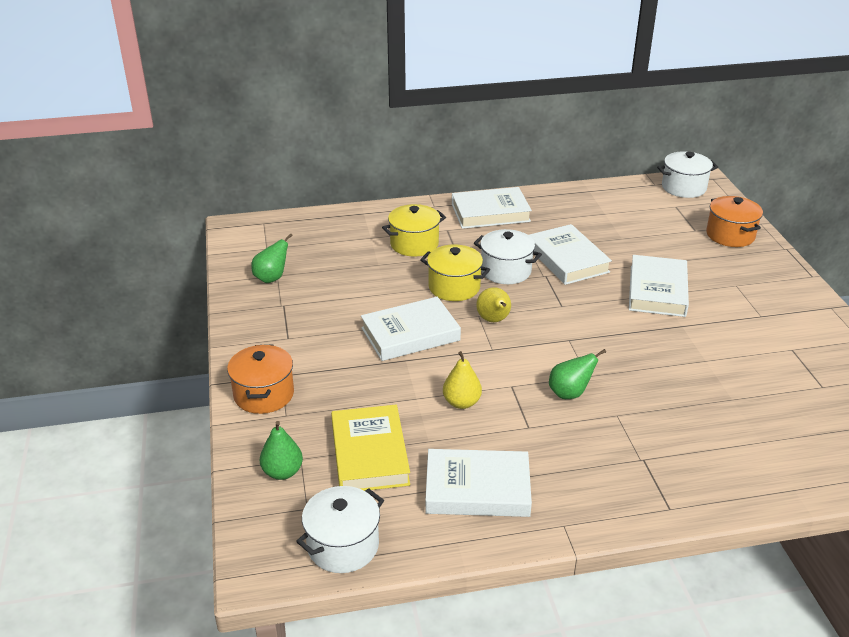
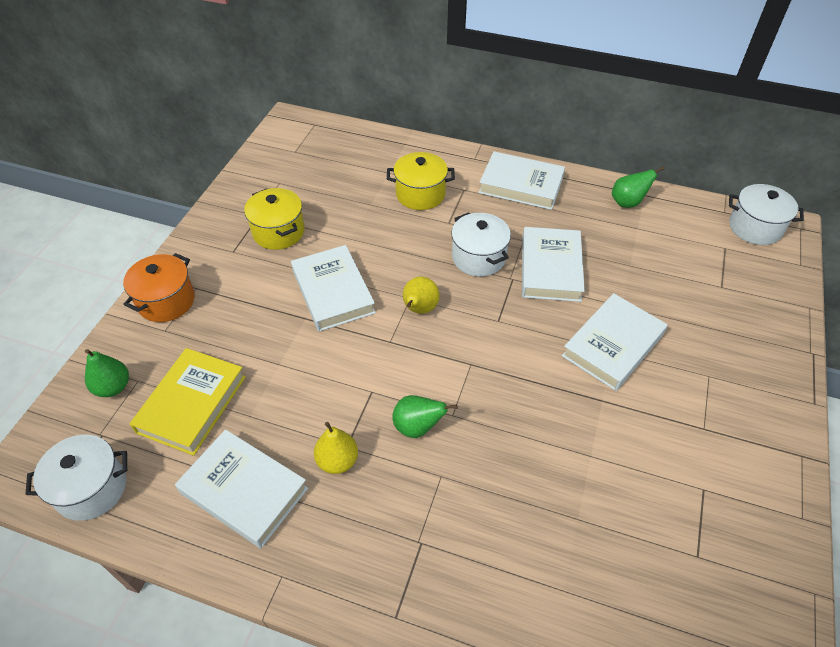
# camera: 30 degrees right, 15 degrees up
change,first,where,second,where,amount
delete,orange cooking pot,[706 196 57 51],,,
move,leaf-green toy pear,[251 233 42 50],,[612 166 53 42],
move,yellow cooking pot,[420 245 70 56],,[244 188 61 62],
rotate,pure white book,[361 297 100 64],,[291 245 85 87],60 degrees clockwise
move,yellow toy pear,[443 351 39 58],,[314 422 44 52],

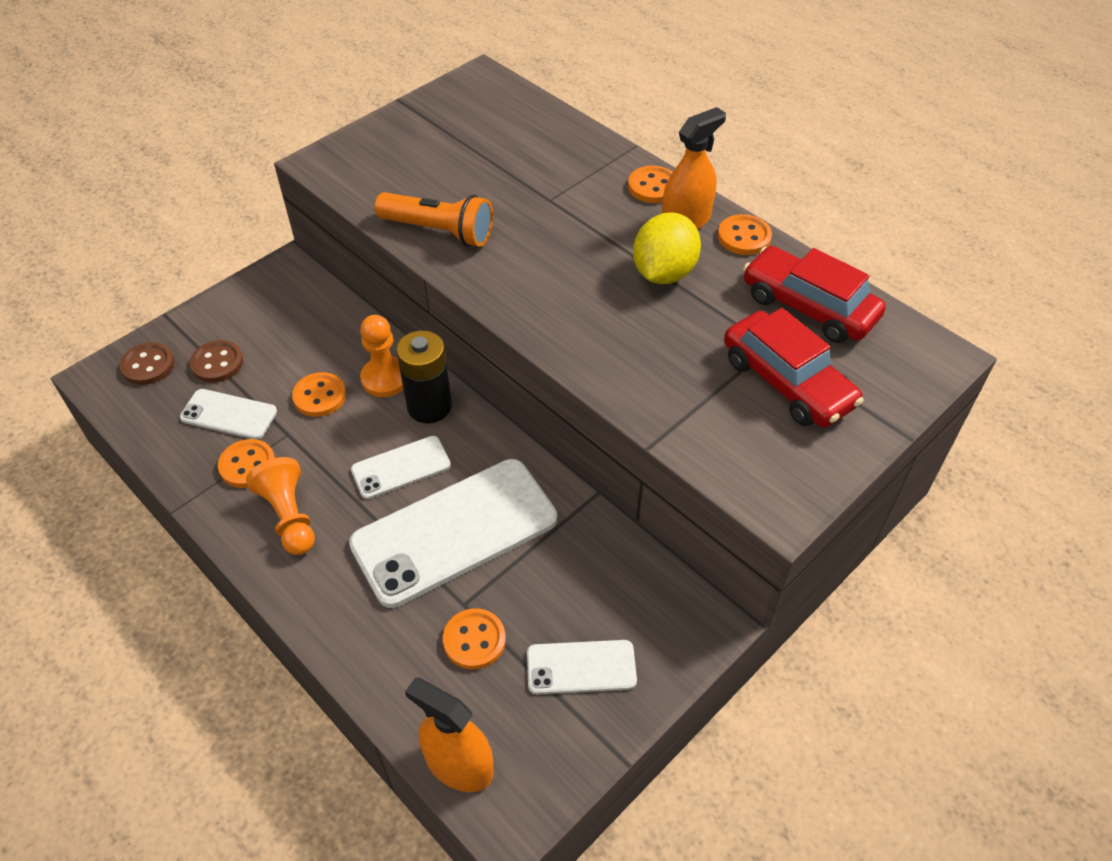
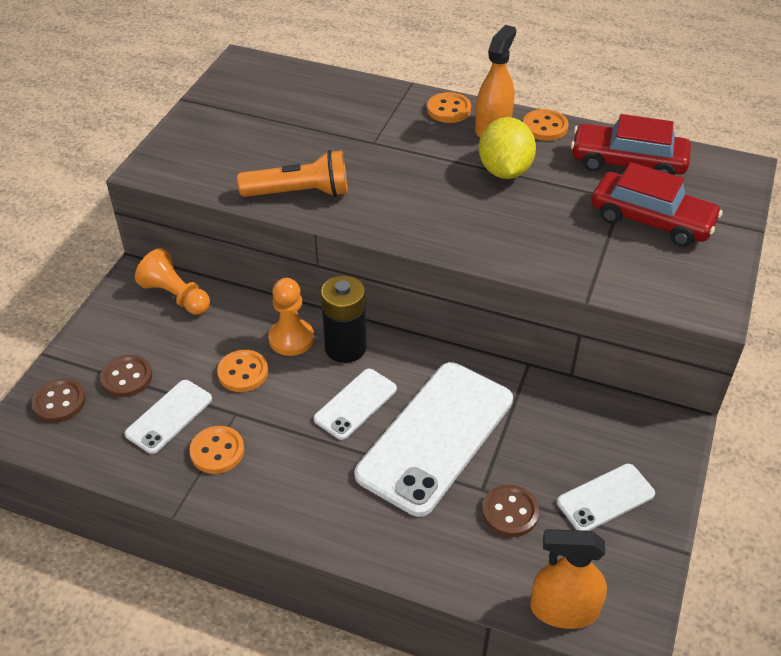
# camera: 25 degrees left, 5 degrees down
change,first,where,second,where,amount
rotate,pure white mobile phone,[180 389 97 51],,[125 380 87 74],45 degrees counterclockwise
move,orange pawn,[246 457 69 98],,[135 248 75 67],
recolor,orange shirt button,[443 608 63 62],brown shirt button,[482 485 57 52],

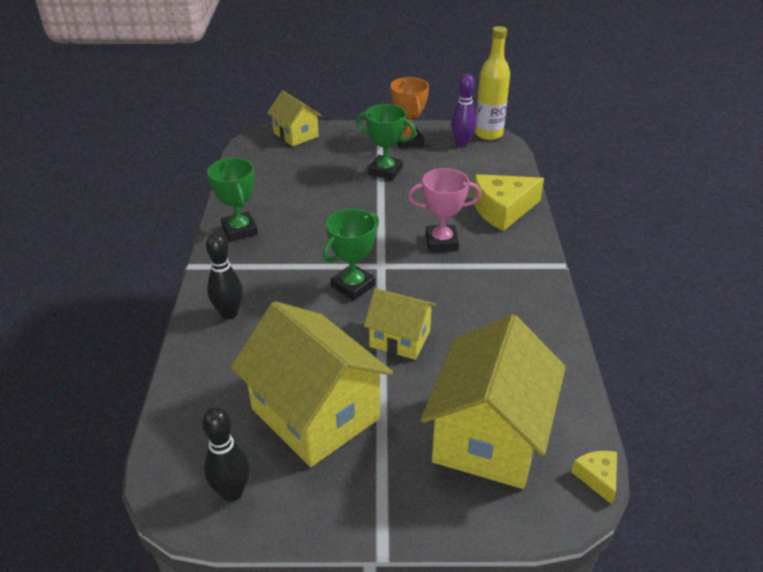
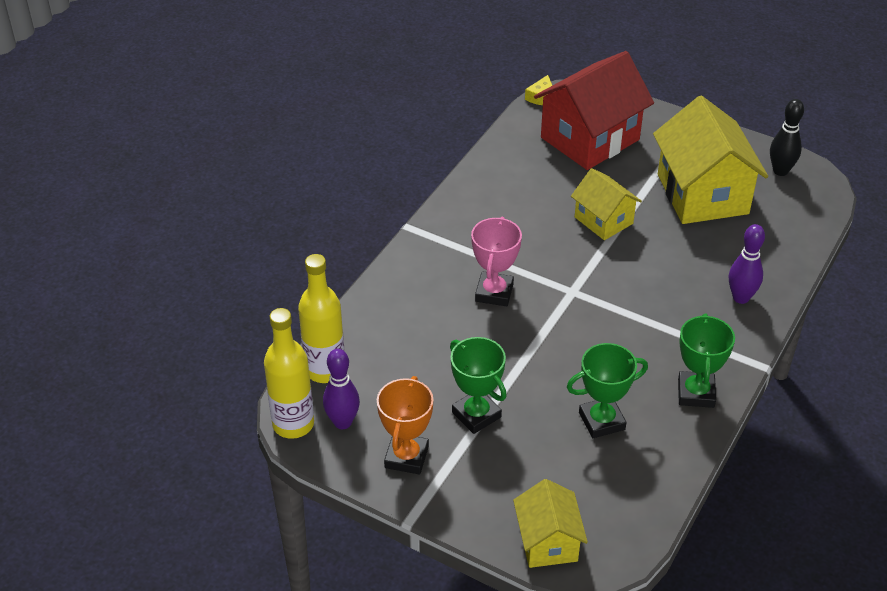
# camera: 150 degrees left, 5 degrees up
change,first,where,second,where,amount
rotate,rosy trophy,[408 168 74 83],,[471 217 51 89],75 degrees clockwise
delete,yellow piece of cheese,[473 174 71 57],,,
move,leaf-green trophy,[323 209 56 91],,[567 343 81 95],
recolor,black skittle,[206 233 37 86],royal purple skittle,[729 224 36 80],
recolor,yellow toy house,[421 314 145 175],red toy house,[534 51 120 119],
insert,,,yellow bottle,[298 254 47 129],

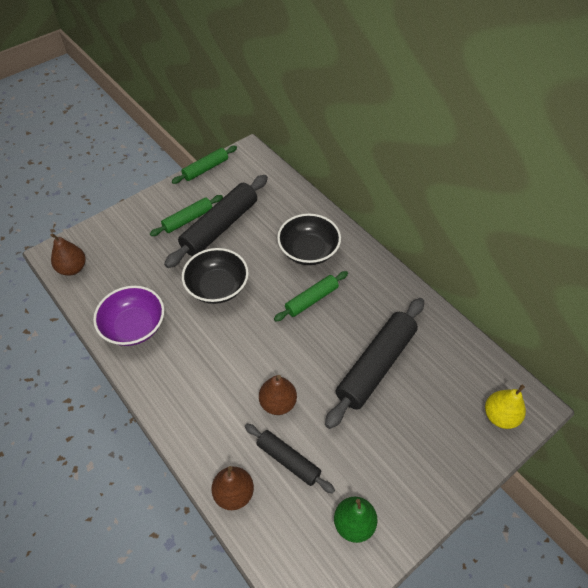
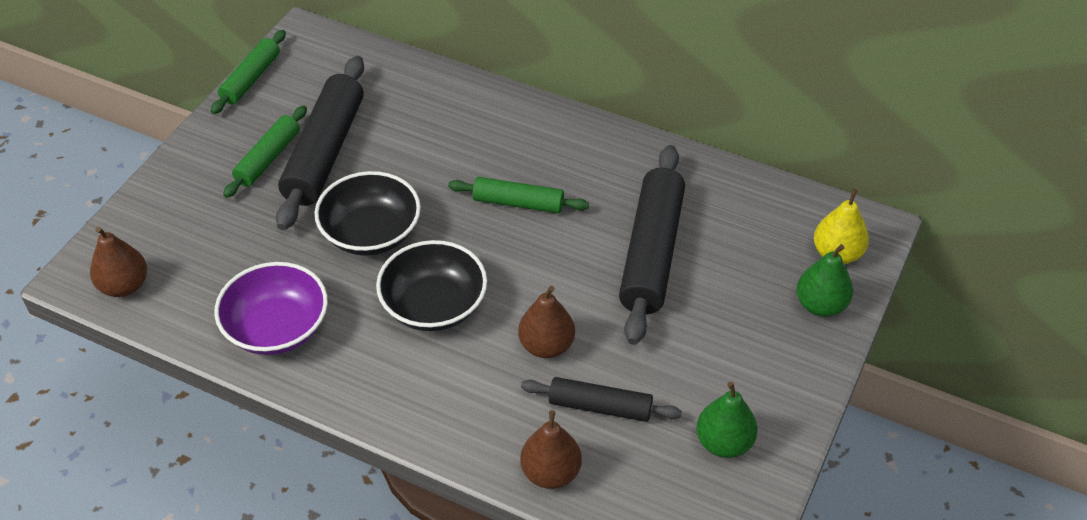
# camera: 25 degrees left, 5 degrees down
change,first,where,second,where,amount
move,black bowl,[277 214 64 51],,[376 240 111 91],
rotate,leaf-green pastry roller,[274 271 74 50],,[448 177 141 36],75 degrees clockwise
insert,,,leaf-green toy pear,[797 244 56 73],

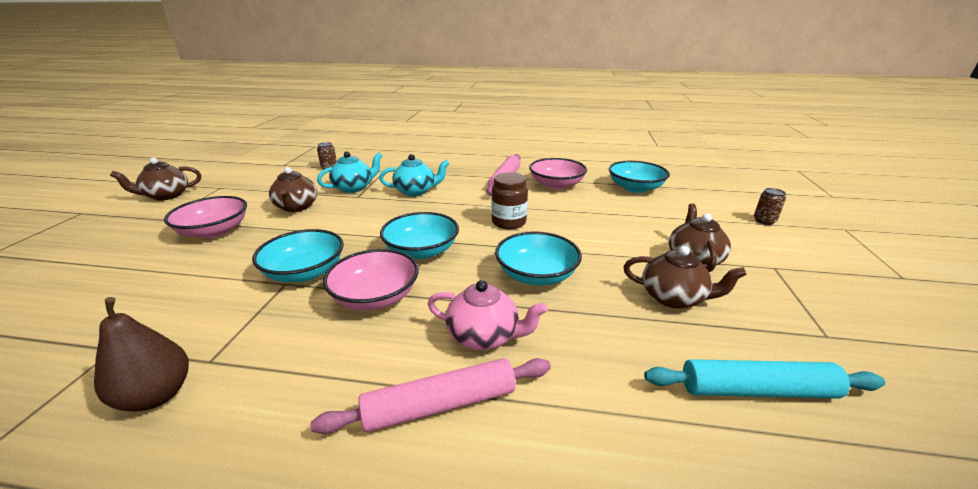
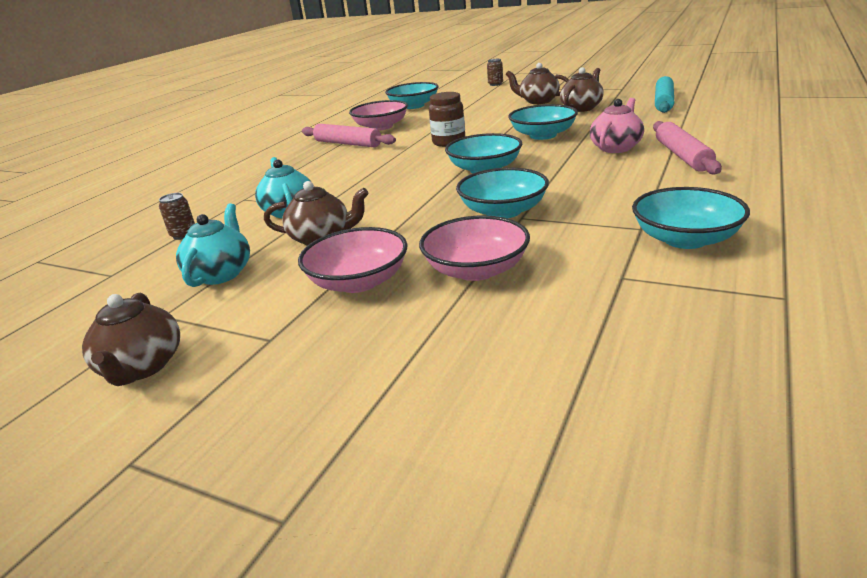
# camera: 70 degrees left, 0 degrees up
change,first,where,second,where,amount
move,turquoise teapot,[379 154 70 42],,[176 204 74 83],
move,rosy bowl,[323 249 96 61],,[419 215 111 66],
replace,brown toy pear,[94 297 95 114],turquoise bowl,[632 187 118 62],

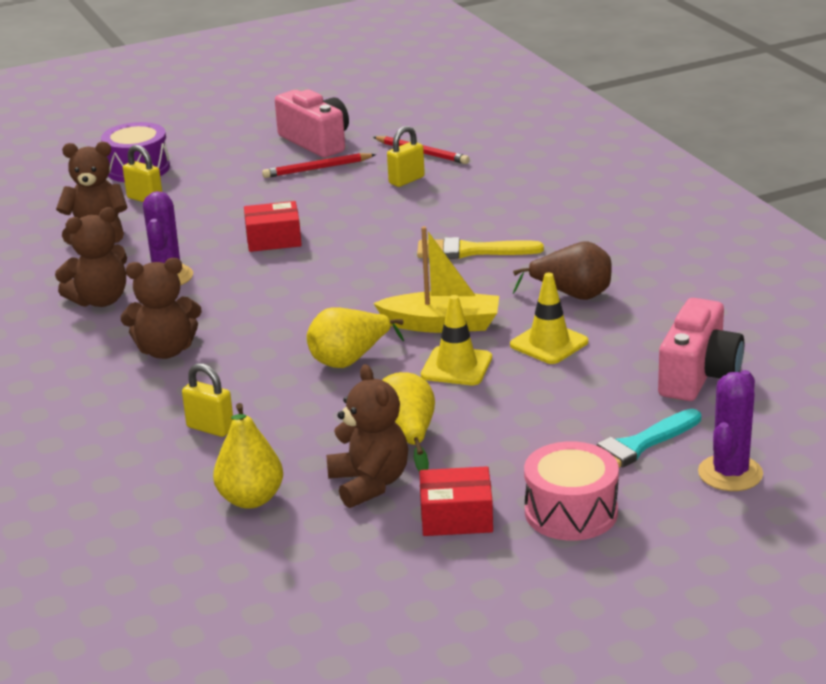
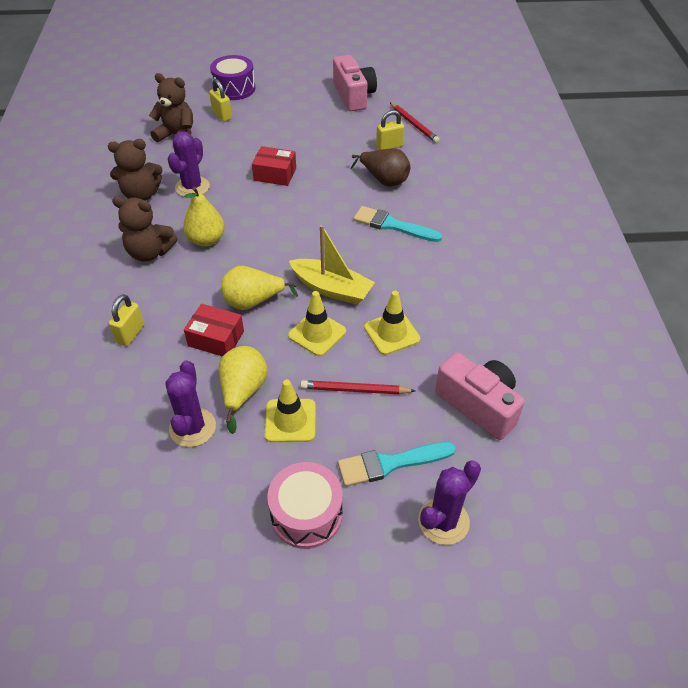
# camera: 20 degrees right, 20 degrees up
change,first,where,second,where,amount
move,red wooden pencil,[262 153 114 25],,[301 380 114 14],
recolor,yellow paintbrush,[417 237 127 22],turquoise paintbrush,[353 206 89 36],
move,brown toy pear,[513 242 98 58],,[351 148 59 38],
rotate,rosy compact camera,[658 298 86 103],,[435 352 90 88],90 degrees counterclockwise
rotate,yellow lock,[182 363 51 74],,[109 294 35 52],60 degrees clockwise
replace,brown teddy bear,[326 364 82 144],royal purple prickly plant,[165 360 51 87],
move,yellow toy pear,[213 403 70 106],,[183 187 42 59],
move,red parcel,[419 466 74 70],,[184 304 60 53],
insert,,,yellow road cone,[265 380 51 62],

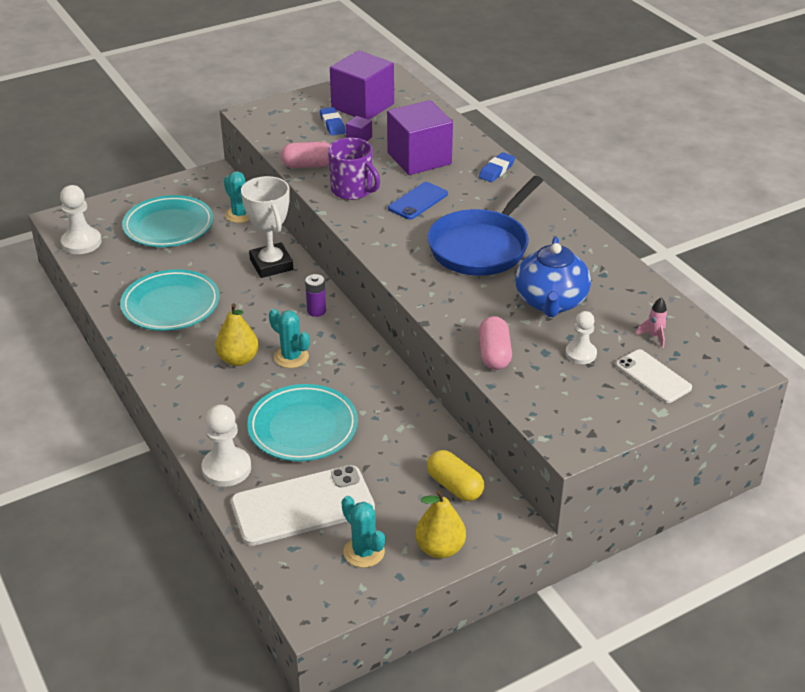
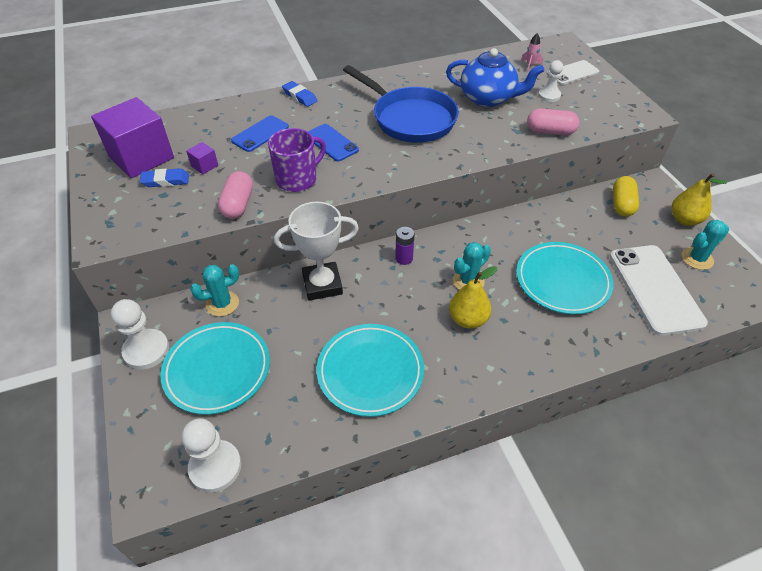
# camera: 80 degrees left, 10 degrees up
change,first,where,second,where,amount
replace,royal purple block,[387 100 66 75],cobalt mobile phone,[231 115 58 37],
move,pure white pawn,[201 404 50 83],,[111 299 58 71],
rotate,yellow pill,[427 450 57 51],,[613 176 26 41],45 degrees counterclockwise

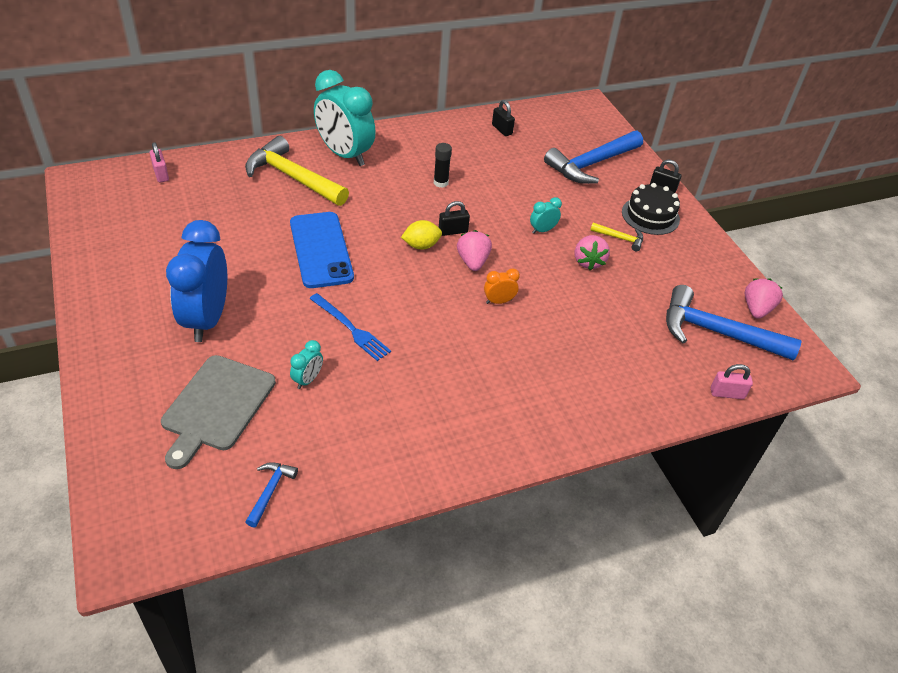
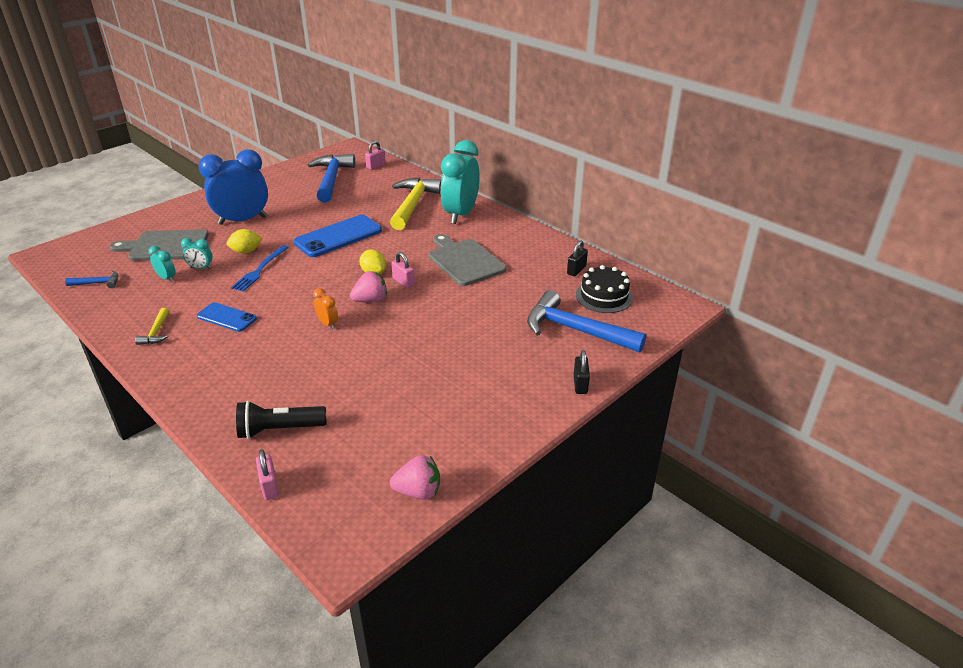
# camera: 70 degrees right, 10 degrees down
change,first,where,second,where,amount
replace,black glue stick,[434 143 18 45],ash-grey chopping board,[429 234 77 52],
move,black cake,[622 183 58 52],,[576 265 57 48],
move,turquoise alarm clock,[530 197 32 37],,[148 246 28 36],
recolor,black lock,[439 201 31 35],rosy lock,[391 252 24 36],
move,yellow hammer,[590 222 53 30],,[135 308 34 37],
delete,rosy toy strawberry,[575 235 35 35],,,
move,cobalt hammer,[666 285 135 76],,[308 154 47 48],
insert,,,yellow toy lemon,[227 229 36 24],
insert,,,cobalt mobile phone,[197 302 60 30],
insert,,,black pocket torch,[236 401 91 38],

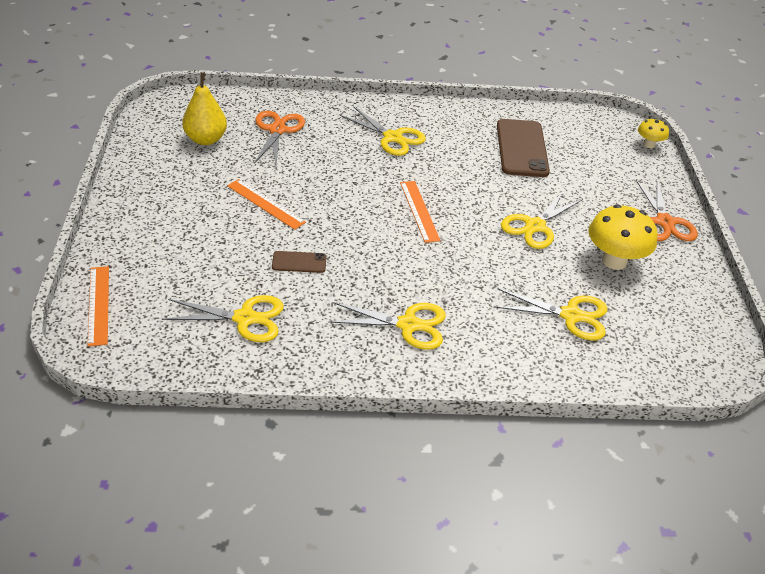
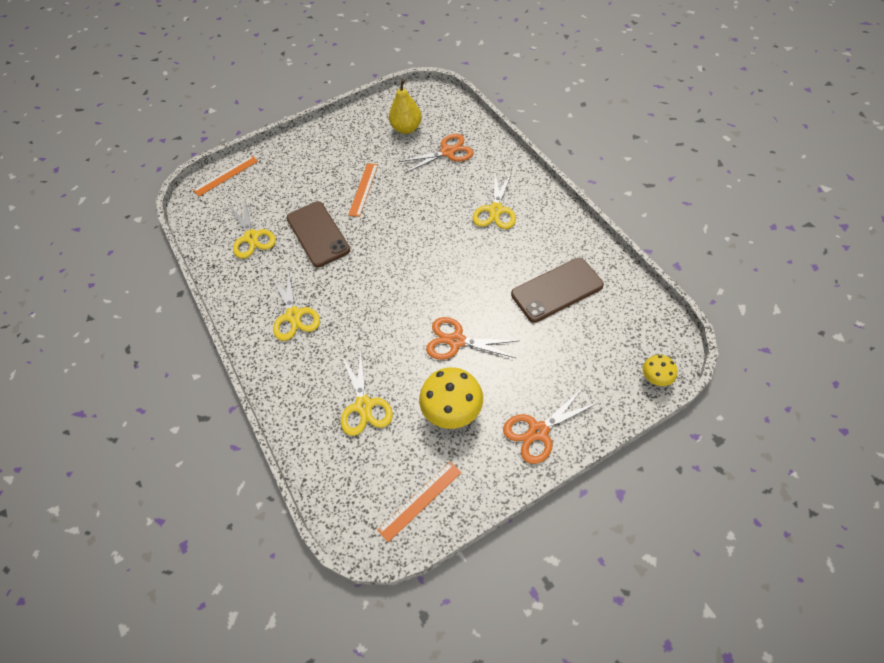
# camera: 70 degrees right, 15 degrees up
change,first,where,second,where,amount
move,orange straightedge,[400 181 41 62],,[377 461 85 81],
recolor,yellow shears,[501 191 82 58],orange shears,[426 317 91 43],
resize,brown mobile phone,[272 251 54 22],,[286 201 64 66],x2.04

